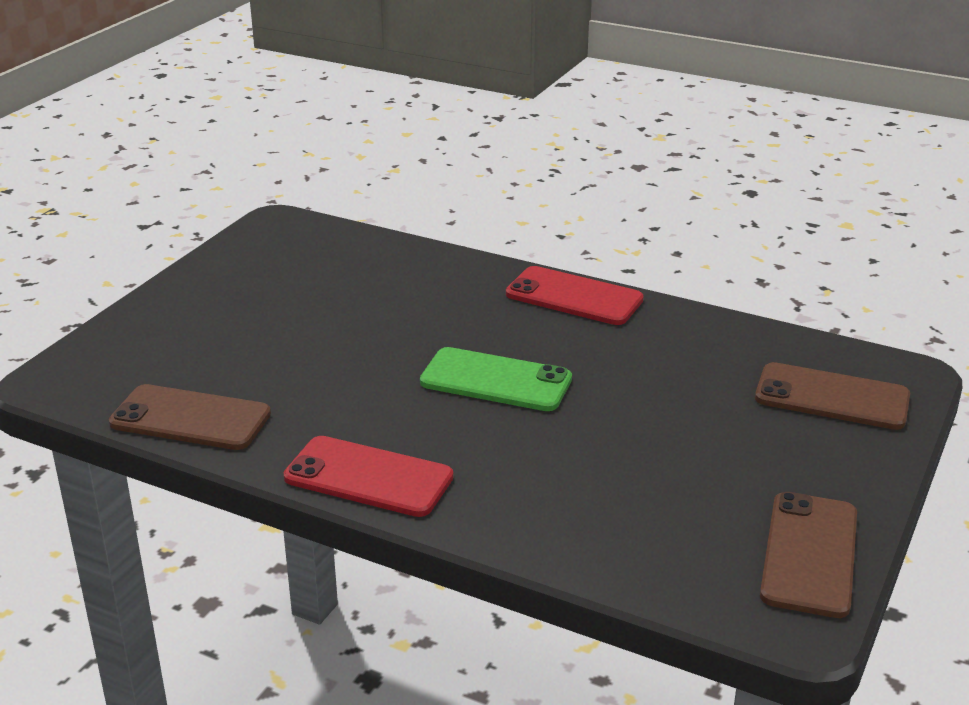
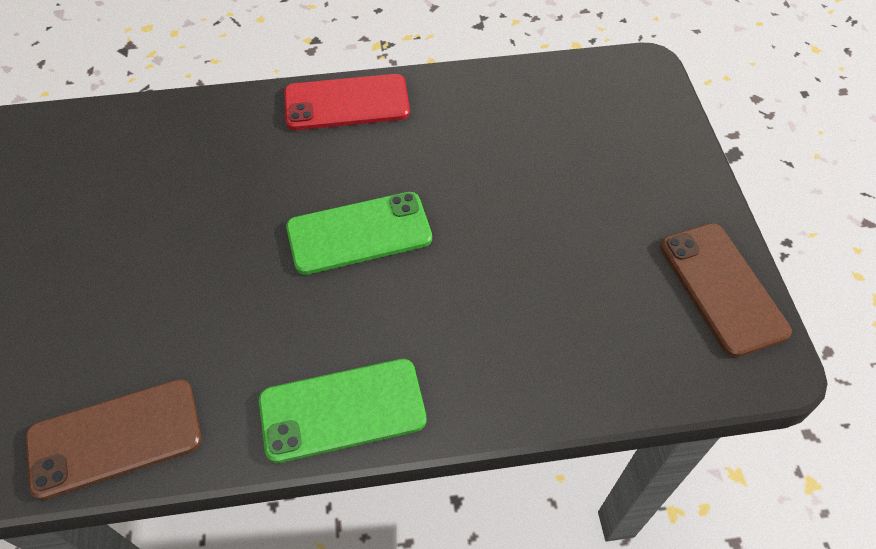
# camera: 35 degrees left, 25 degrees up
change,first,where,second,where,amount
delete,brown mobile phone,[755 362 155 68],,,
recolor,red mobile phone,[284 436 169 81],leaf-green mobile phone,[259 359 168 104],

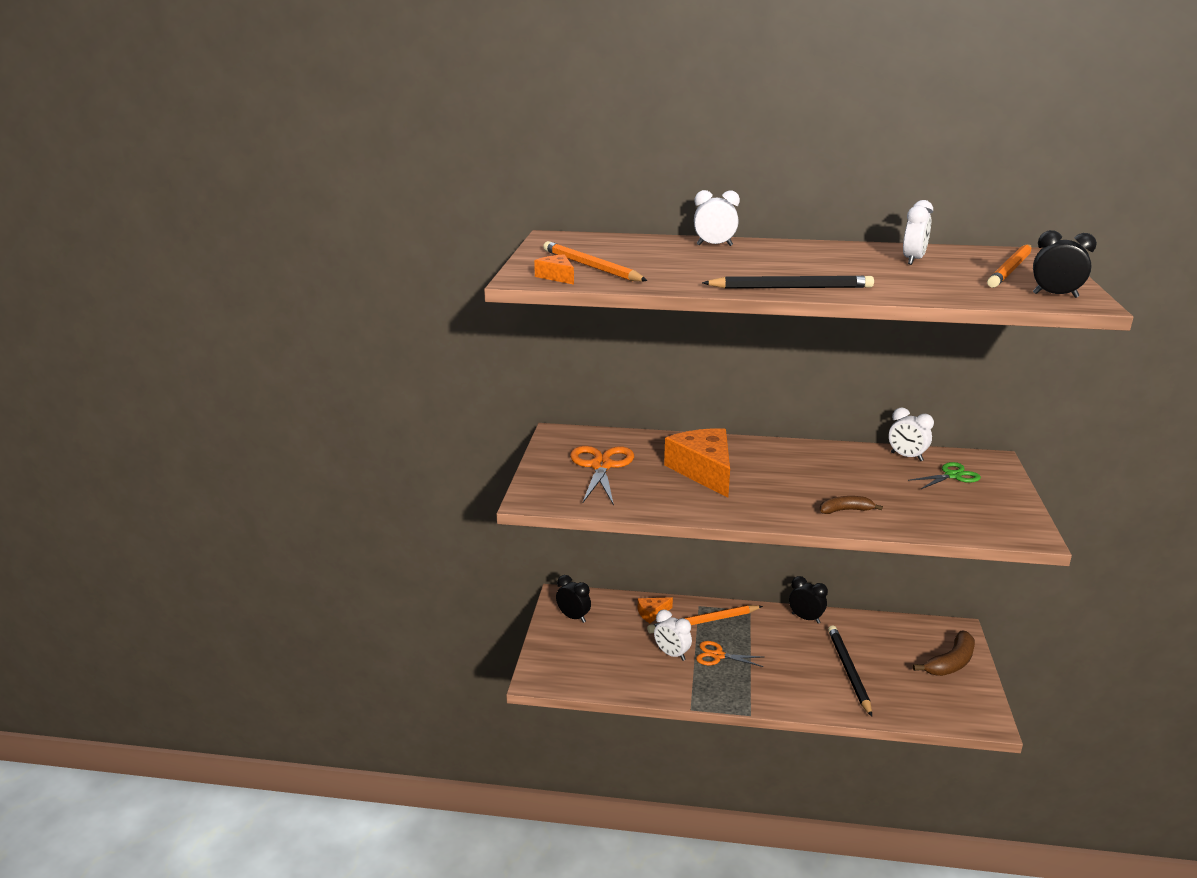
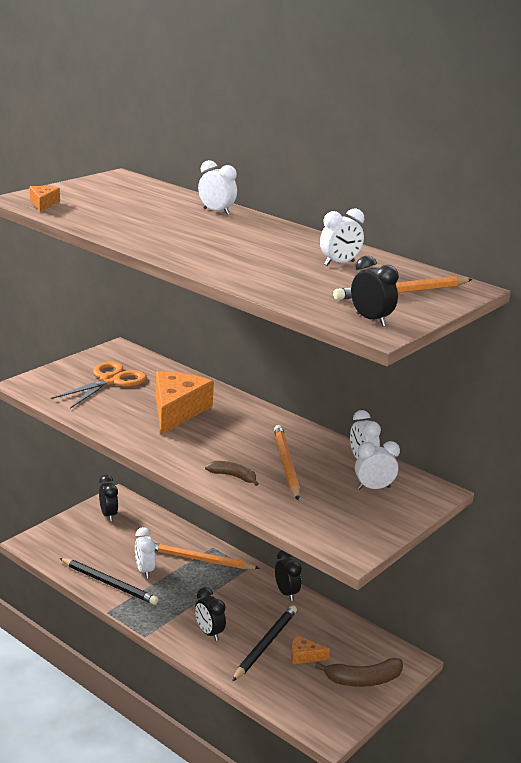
# camera: 30 degrees right, 0 degrees up
change,first,where,second,where,amount
move,orange wooden pencil,[543 241 105 41],,[274 425 26 75],
move,black wooden pencil,[702 276 172 13],,[59 558 100 47],
replace,leaf-green shears,[908 462 73 27],pure white alarm clock,[355 441 45 48],
move,orange piece of cheese,[638 597 35 26],,[291 635 39 29],
delete,orange shears,[696 641 67 26],,,
insert,,,black alarm clock,[195 587 31 54],

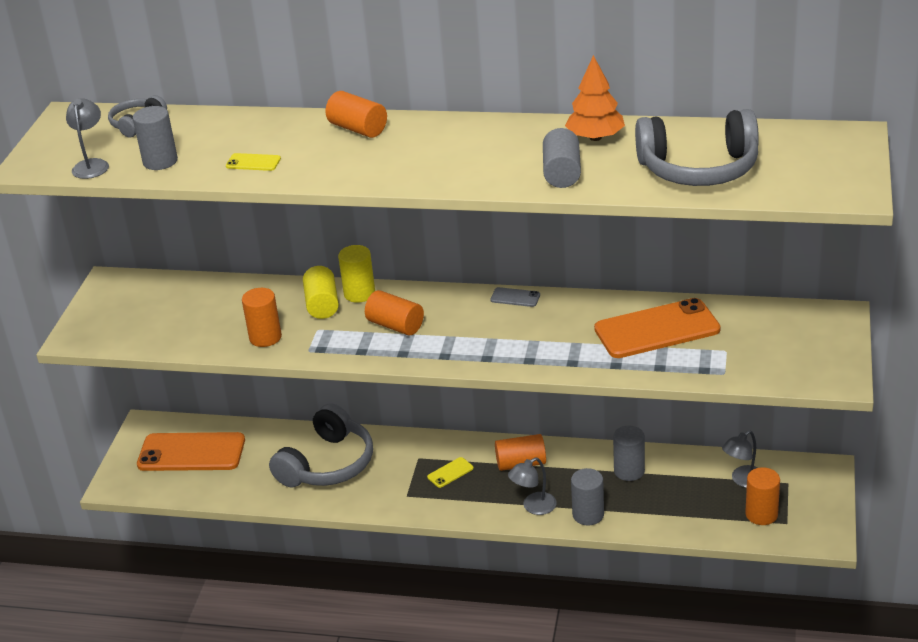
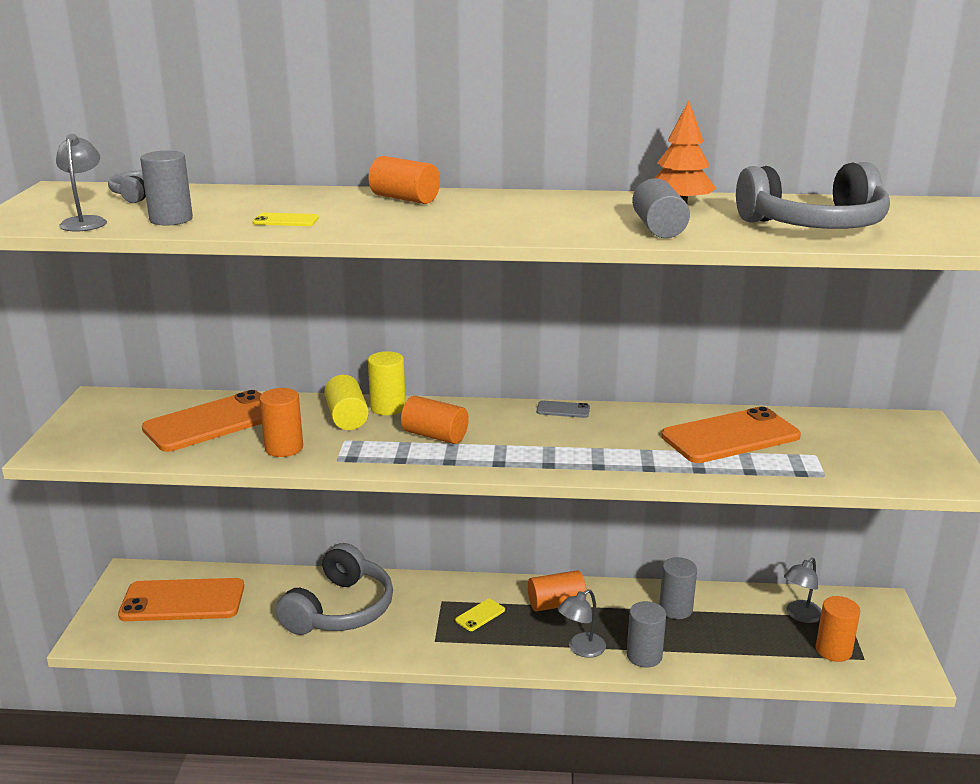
# camera: 10 degrees left, 10 degrees down
change,first,where,second,where,amount
insert,,,orange mobile phone,[142 390 120 62],

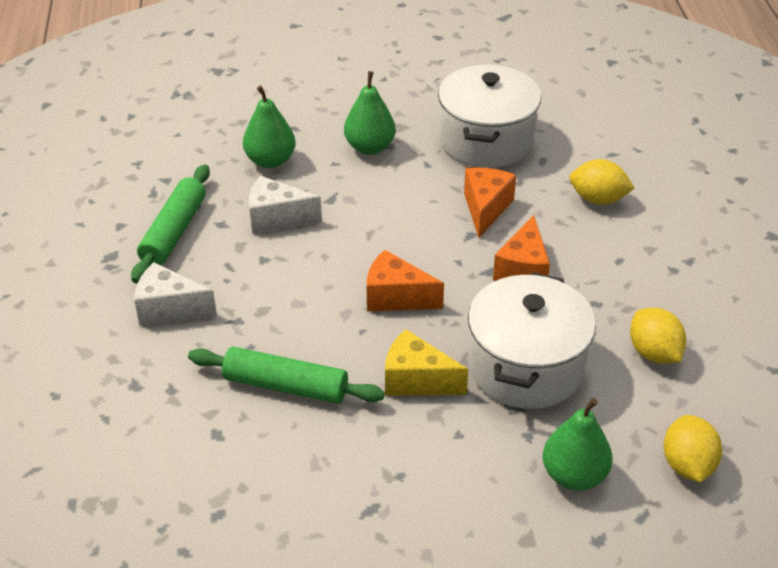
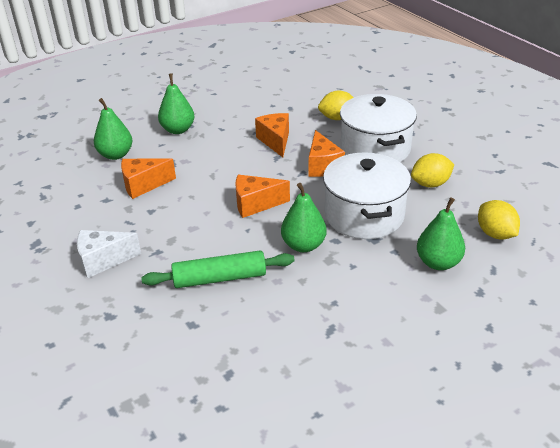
# camera: 25 degrees left, 5 degrees down
change,first,where,second,where,amount
move,pure white cooking pot,[438 65 103 103],,[340 94 77 68],
delete,leaf-green pastry roller,[131 165 79 118],,,
recolor,pure white piece of cheese,[249 176 73 58],orange piece of cheese,[121 158 55 41],
rotate,yellow toy lemon,[630 308 56 56],,[411 153 43 35],60 degrees counterclockwise
replace,yellow piece of cheese,[385 329 83 67],leaf-green toy pear,[281 183 46 69],

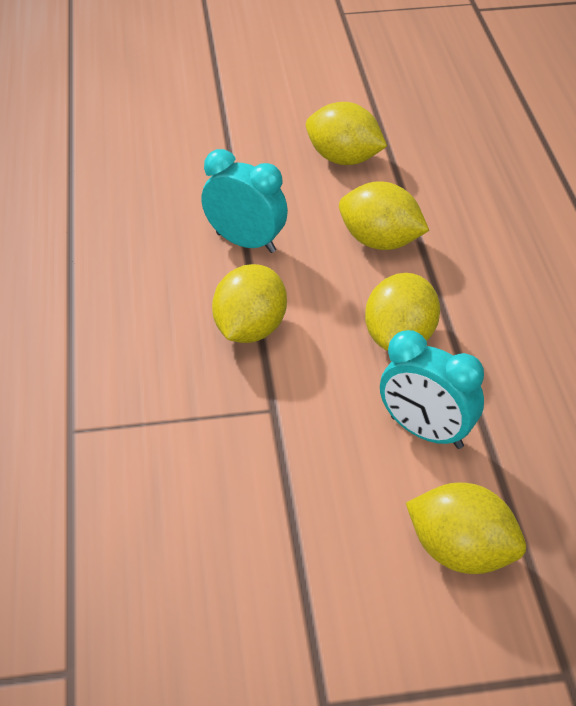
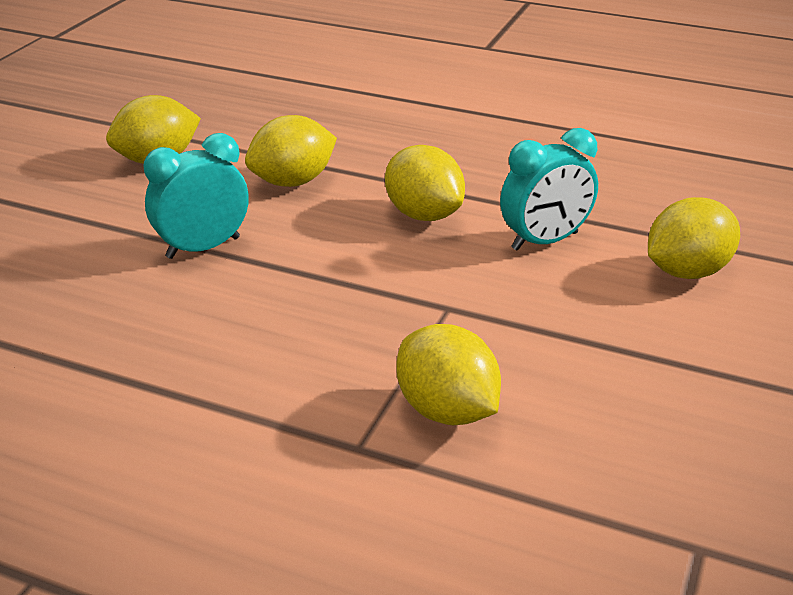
# camera: 60 degrees left, 10 degrees down
change,first,where,second,where,amount
move,yellow toy lemon,[212 264 75 79],,[396 324 105 101],

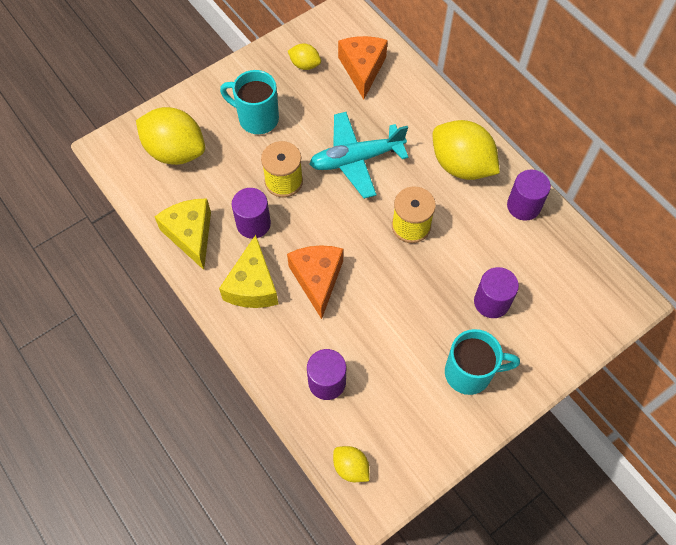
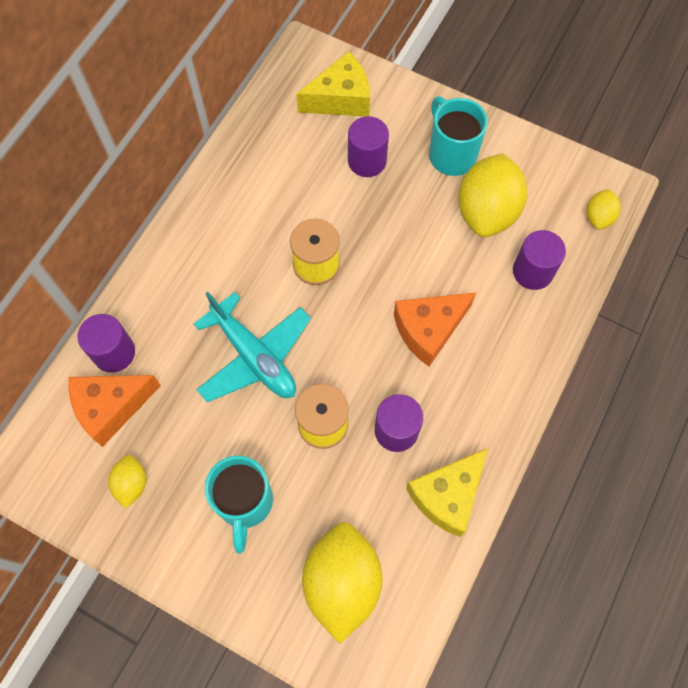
# camera: 115 degrees left, 5 degrees up
change,first,where,second,where,amount
move,yellow toy lemon,[433 120 67 60],,[458 153 69 84],
move,royal purple cylinder,[507 170 44 51],,[77 314 58 59],
move,yellow piece of cheese,[219 235 59 73],,[296 51 74 65],

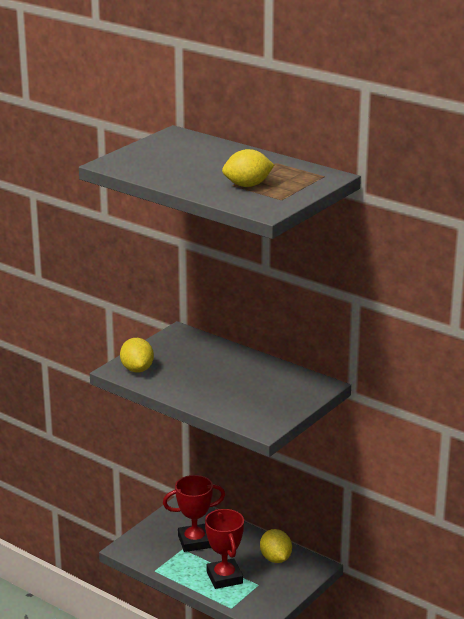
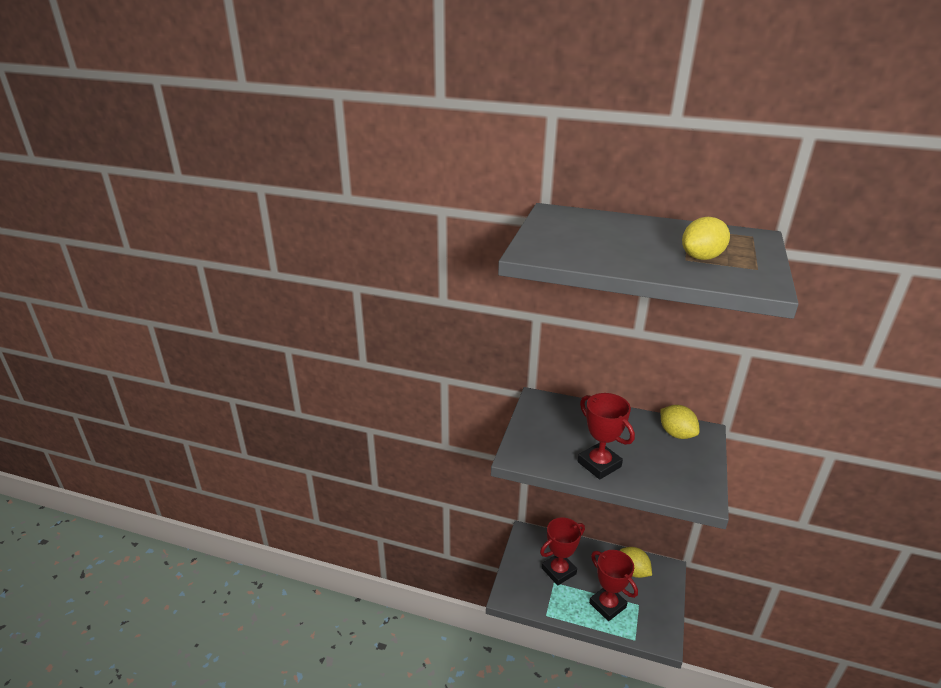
# camera: 20 degrees left, 5 degrees up
change,first,where,second,where,amount
move,yellow toy lemon,[120 338 34 34],,[660 405 40 34],
insert,,,red trophy,[578 393 57 87],

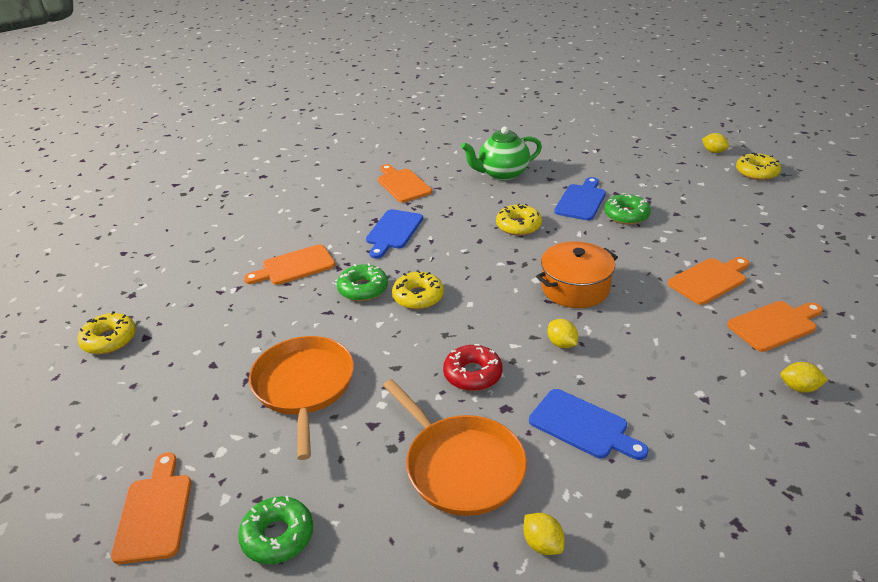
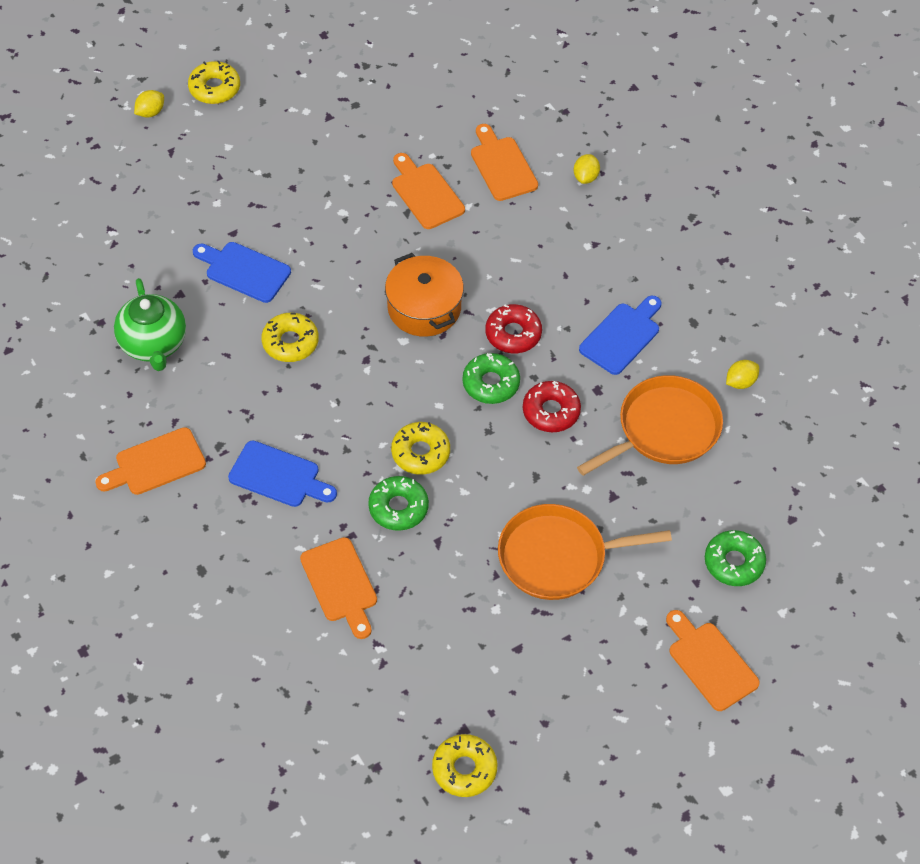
# camera: 90 degrees left, 20 degrees up
change,first,where,second,where,amount
move,leaf-green donut,[604 193 47 32],,[463 353 57 51],
replace,yellow toy lemon,[547 319 31 29],red donut,[485 304 57 49],
rotate,orange chopping board,[111 452 80 112],,[666 610 94 101],60 degrees clockwise

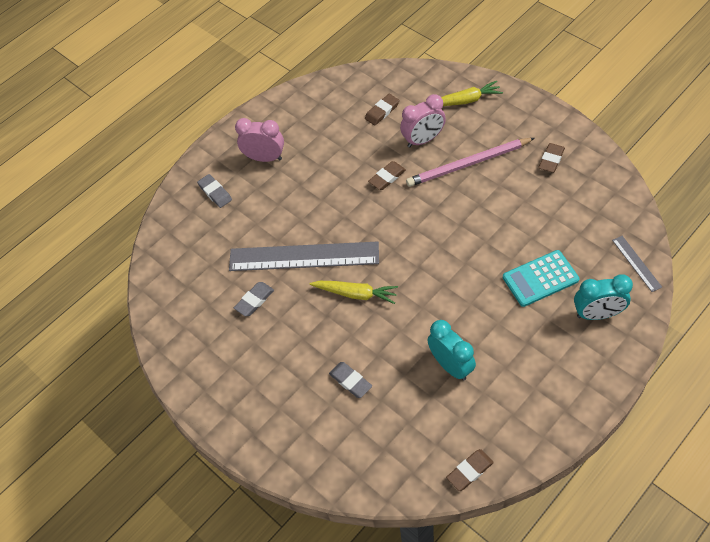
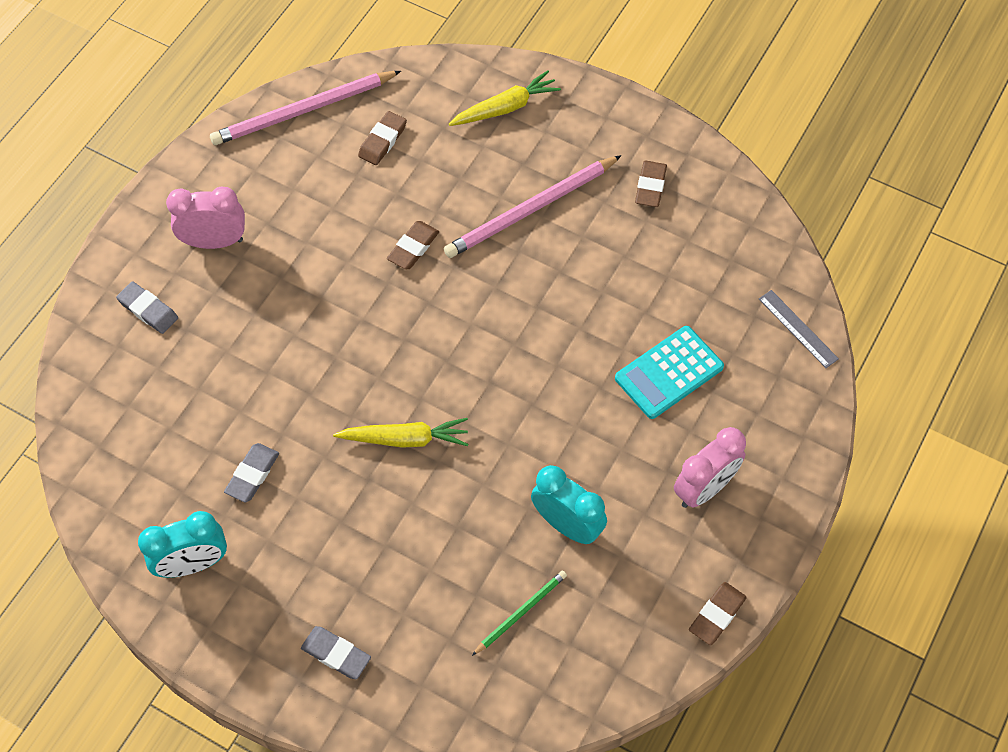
# camera: 20 degrees left, 5 degrees up
change,first,where,second,where,amount
move,rosy alarm clock,[400 94 46 54],,[674 427 72 81],
delete,ash-grey straightedge,[229 242 150 29],,,
move,turquoise alarm clock,[574 275 59 45],,[138 511 89 67],
move,ash-grey eraser,[329 362 43 36],,[301 626 70 53],
move,brown eraser,[446 449 48 42],,[689 582 58 63],
insert,,,rosy wooden pencil,[210 71 191 74],
insert,,,leaf-green wooden pencil,[472 570 95 86],

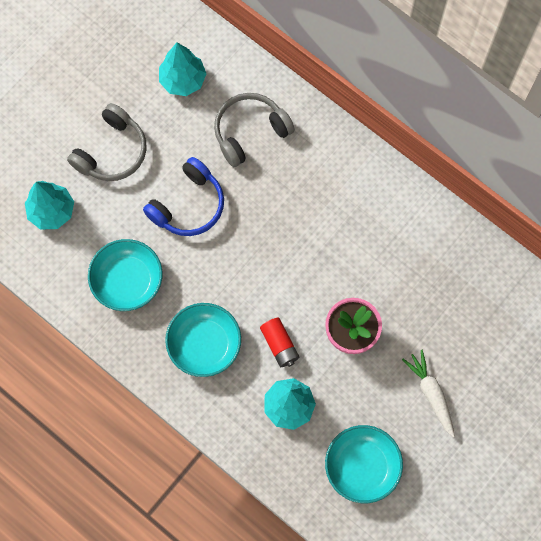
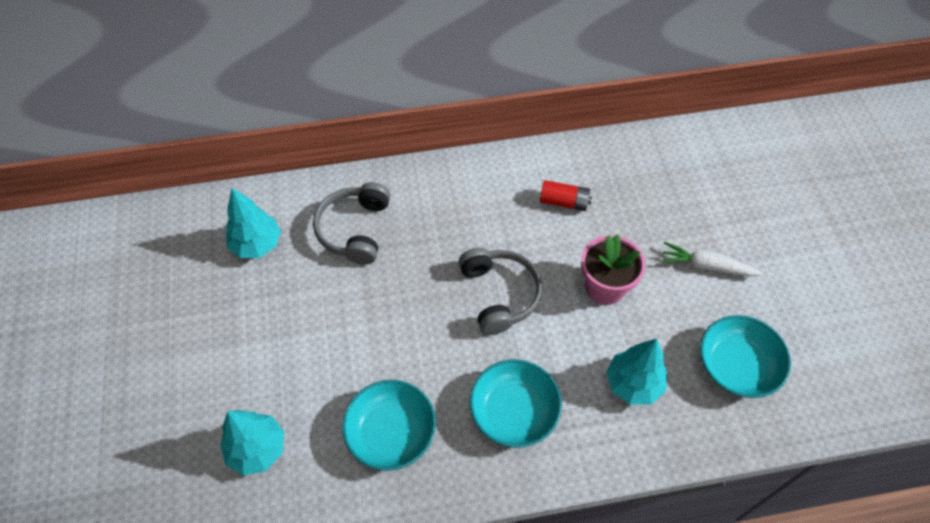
# camera: 50 degrees left, 15 degrees down
change,first,where,second,where,amount
move,ash-grey over-ear headphones,[67 103 80 78],,[459 248 84 87],
delete,cobalt over-ear headphones,[143 157 81 79],,,
move,red power cell,[260 318 39 49],,[540 180 52 31],

